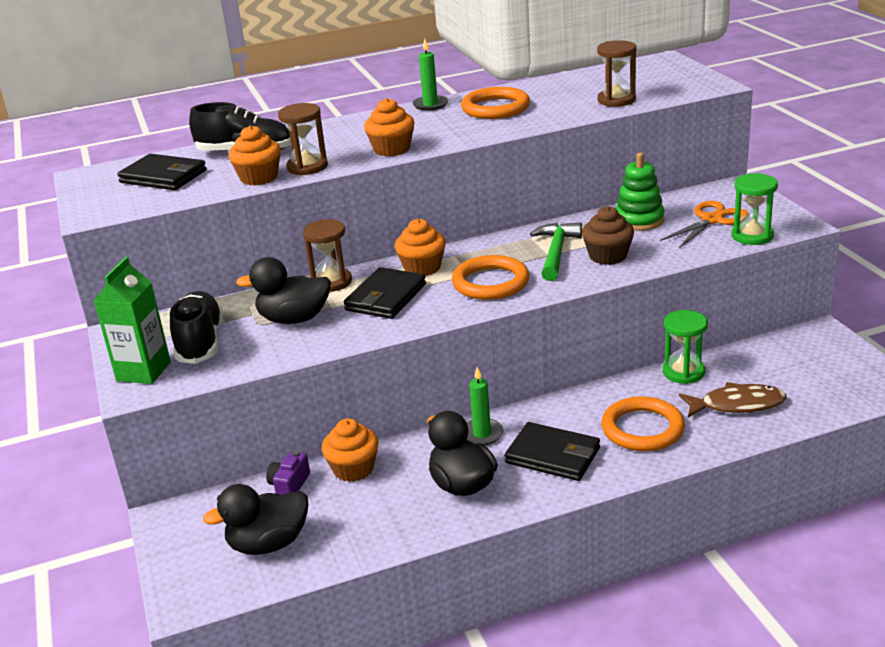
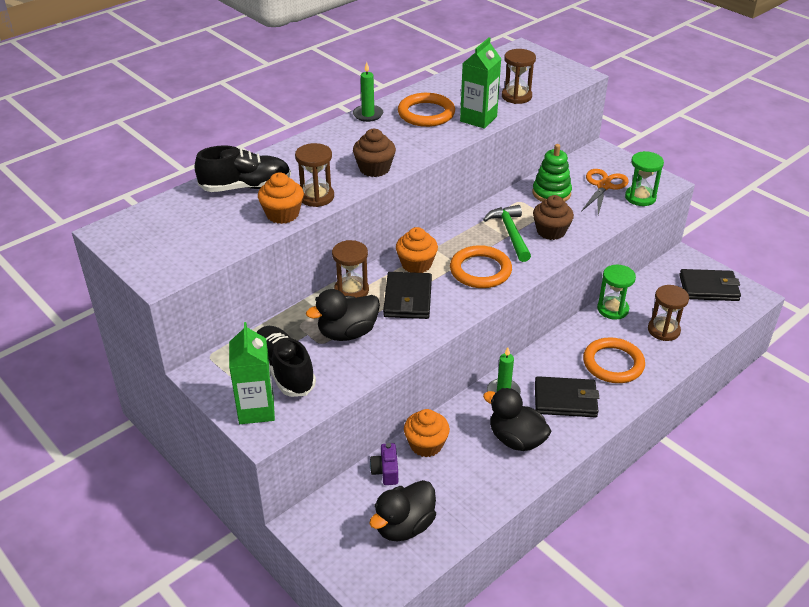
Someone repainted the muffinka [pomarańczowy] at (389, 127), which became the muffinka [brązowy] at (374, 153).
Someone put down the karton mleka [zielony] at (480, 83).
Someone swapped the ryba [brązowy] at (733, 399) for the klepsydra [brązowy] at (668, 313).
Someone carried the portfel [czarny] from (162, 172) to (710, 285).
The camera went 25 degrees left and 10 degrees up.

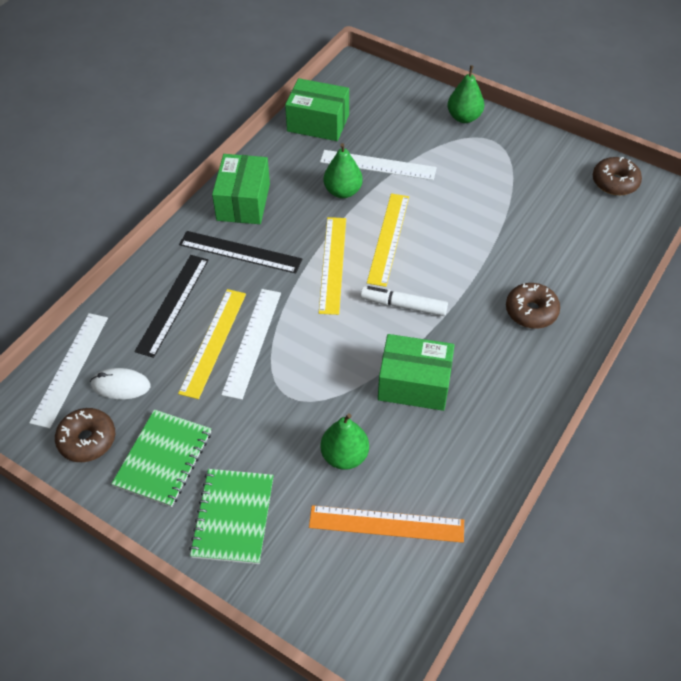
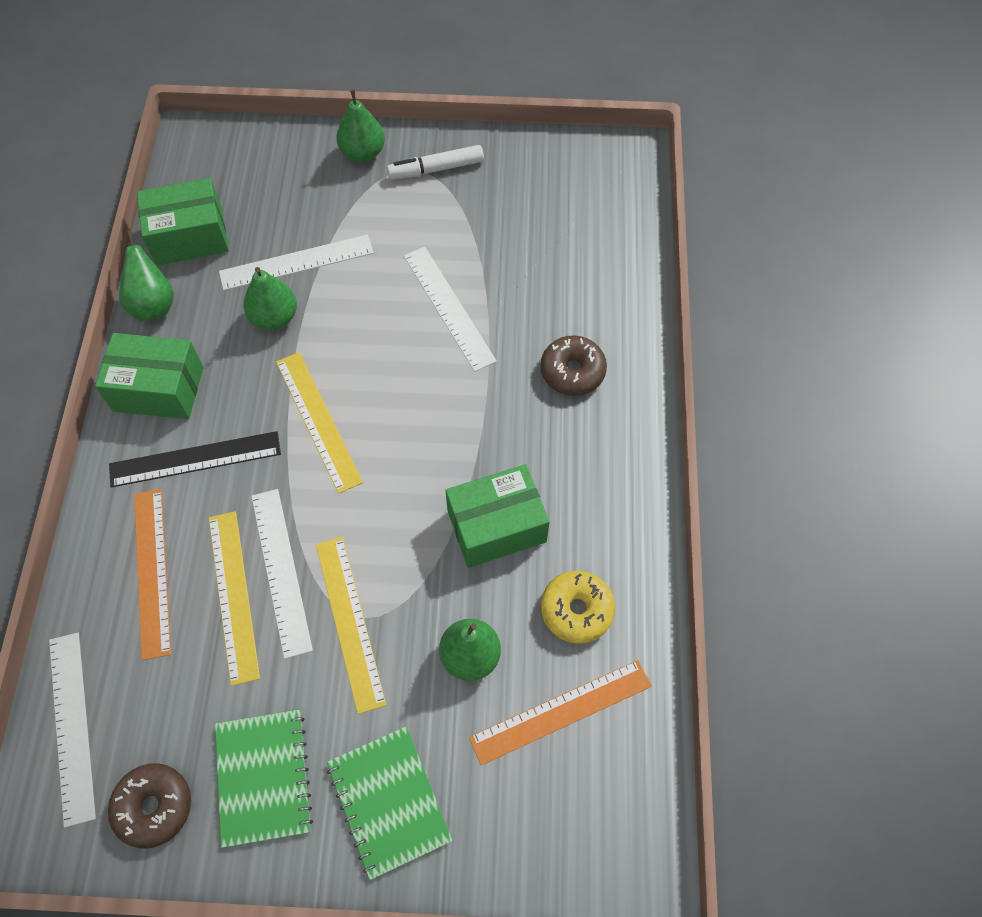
Someone rotated the pudełko [zielony] at (241, 189) by 60 degrees counterclockwise.
Someone put down the gruszka [zielony] at (146, 275).
Someone repainted the linijka [czarny] at (171, 306), which became the linijka [pomarańczowy] at (152, 574).
Someone carried the linijka [żółty] from (388, 240) to (351, 625).
Someone carried the flamaster [biały] from (404, 301) to (435, 162).
Someone put down the linijka [biały] at (450, 309).
Someone put down the donut [żółty] at (578, 607).
Someone took away the myszka [biały] at (120, 383).
Someone took away the donut [brązowy] at (617, 176).
The camera went 30 degrees left and 10 degrees up.

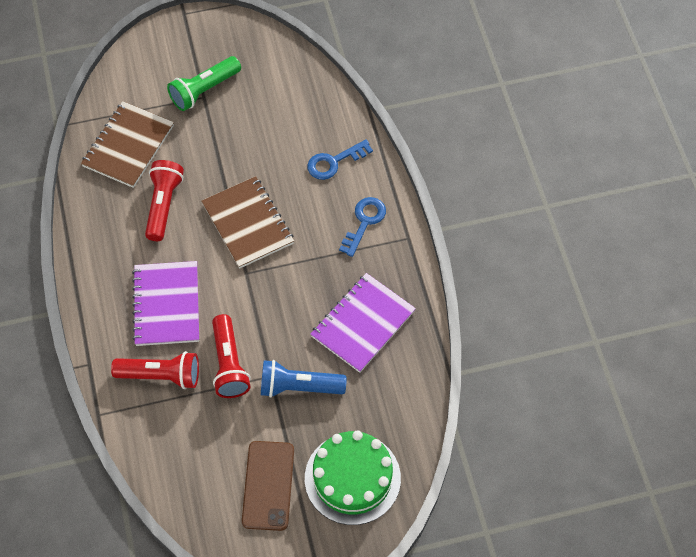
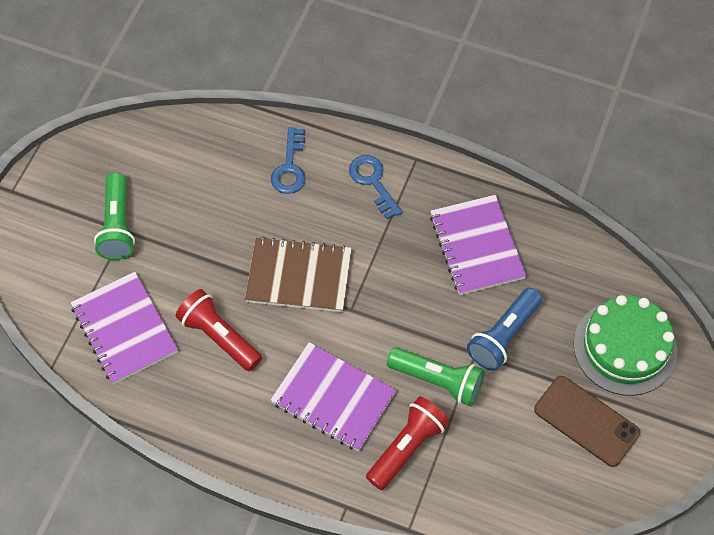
Someone repainted the zeszyt [brązowy] at (127, 144), which became the zeszyt [fioletowy] at (124, 328).
Someone repainted the latarka [czerwony] at (231, 356), which became the latarka [zielony] at (436, 377).
The camera went 55 degrees left and 0 degrees up.

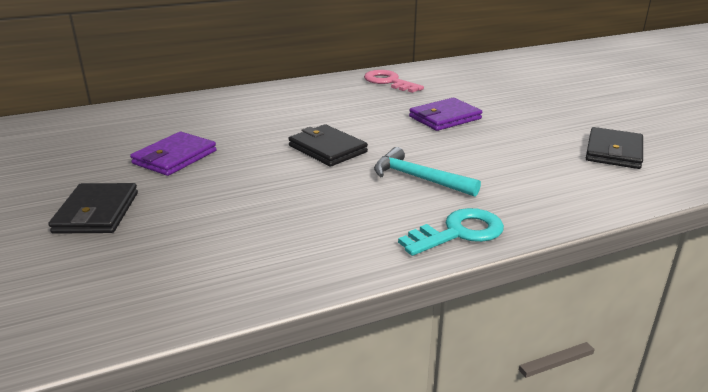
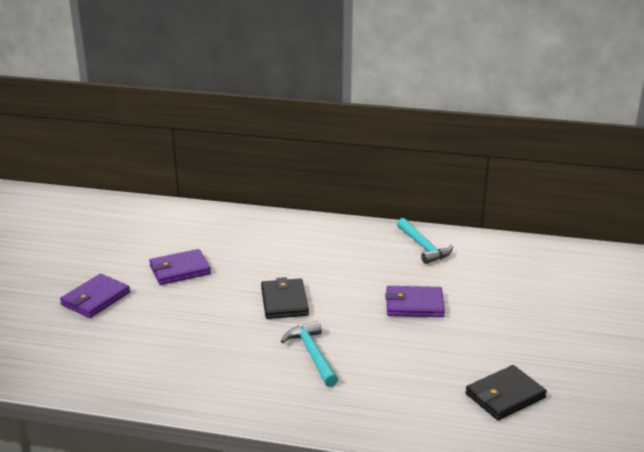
Someone repainted the portfel [czarny] at (93, 208), which became the portfel [fioletowy] at (95, 296).
Someone swapped the klucz [różowy] at (394, 81) for the młotek [turkusowy] at (425, 241).
Someone took away the klucz [turkusowy] at (451, 232).
The camera went 35 degrees right and 0 degrees up.

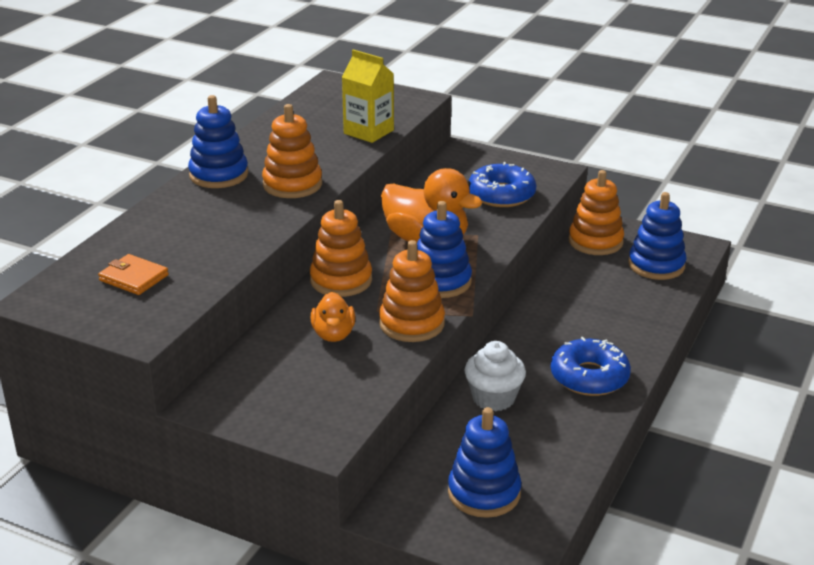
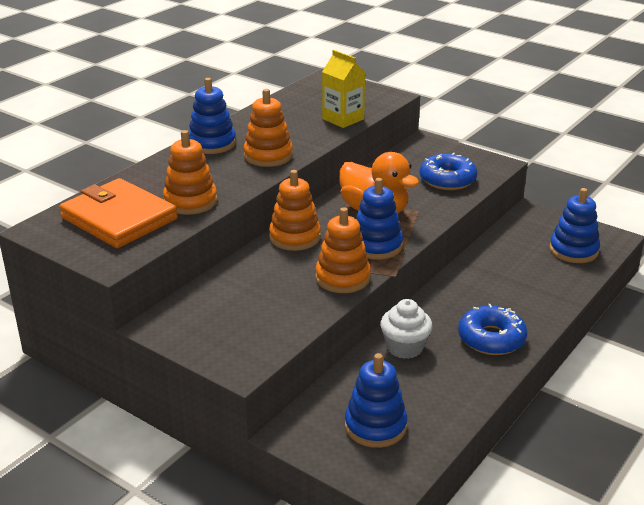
Someone scaled the portfel [pomarańczowy] at (133, 274) by 2.11.
Someone carried the zabawka nakładanka [pomarańczowy] from (596, 212) to (190, 172).
Someone took away the kaczka [pomarańczowy] at (332, 317).
The camera went 10 degrees right and 0 degrees up.

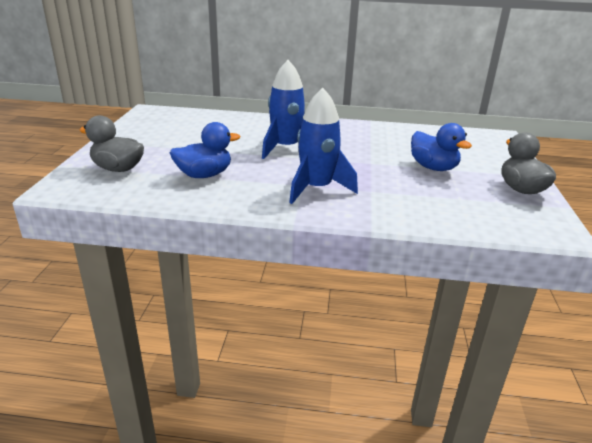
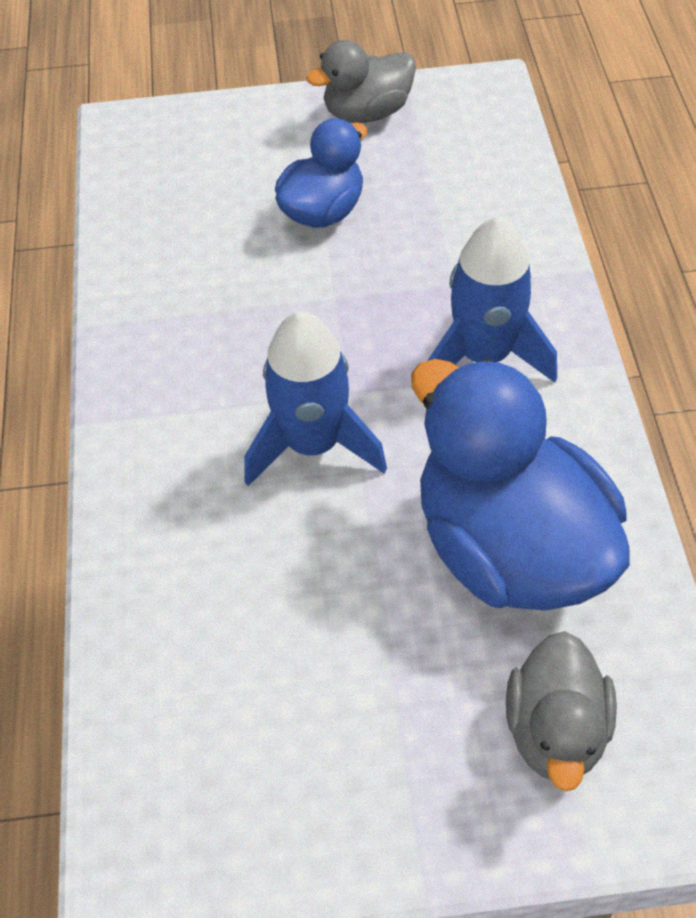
Someone scaled the kaczka [niebieski] at (205, 150) by 1.82.
The camera went 100 degrees left and 25 degrees up.

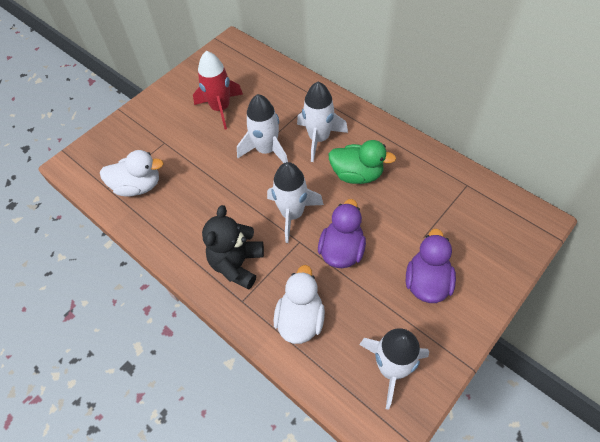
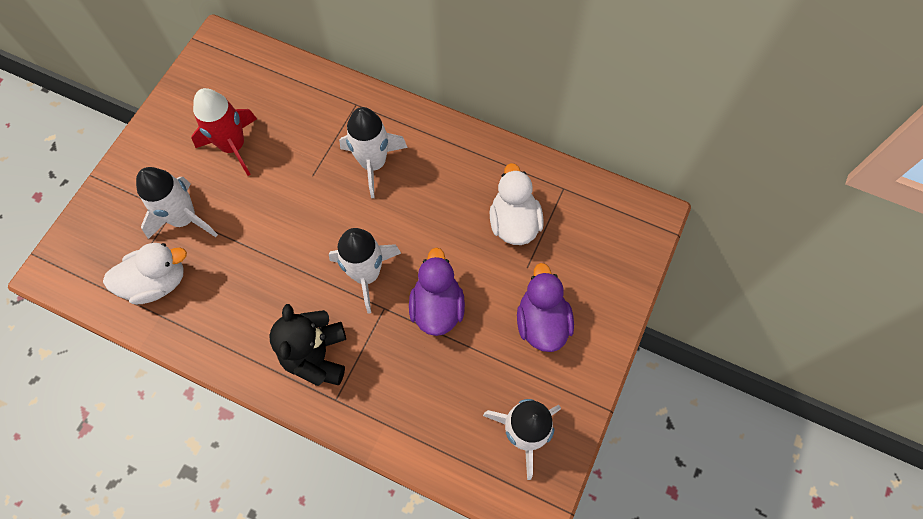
Someone carried the rakieta [biały] from (262, 128) to (177, 203).
Someone carried the kaczka [biały] from (299, 304) to (517, 204).
Someone took away the kaczka [zielony] at (362, 162).
The camera went 20 degrees left and 10 degrees up.

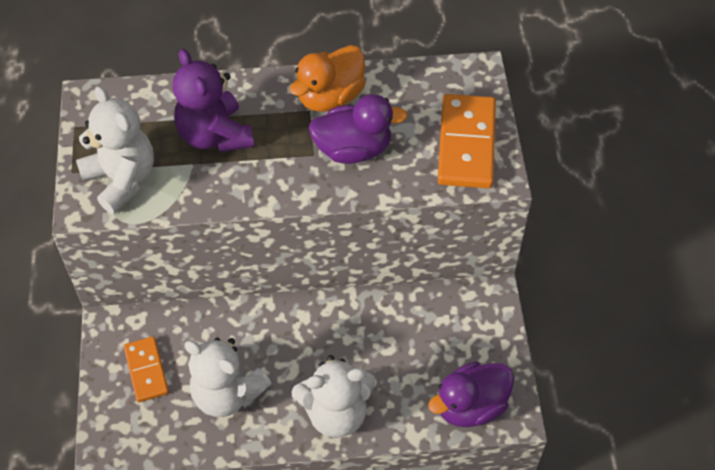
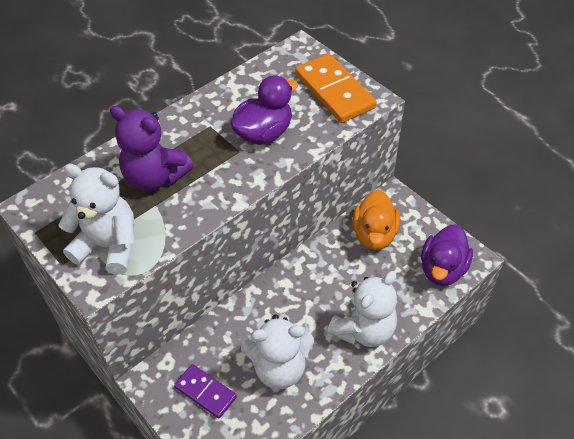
Someone repainted the kostka domina [pomarańczowy] at (146, 369), which became the kostka domina [fioletowy] at (205, 391).
Someone carried the kaczka [pomarańczowy] from (327, 78) to (376, 220).
The camera went 35 degrees left and 5 degrees down.

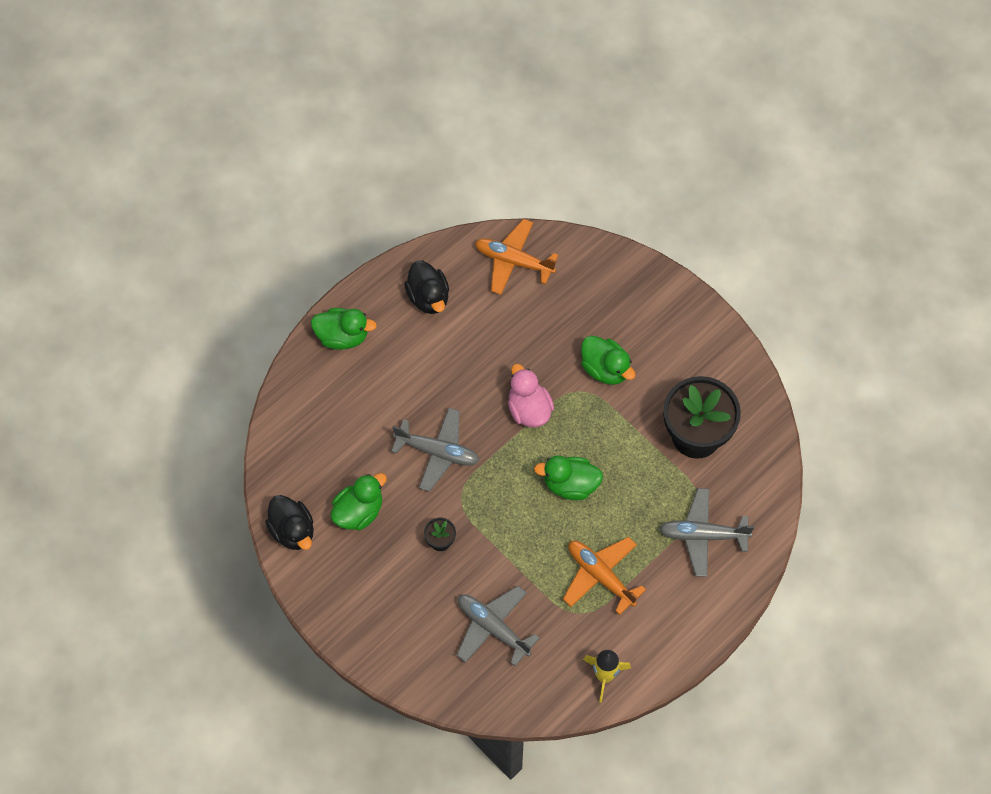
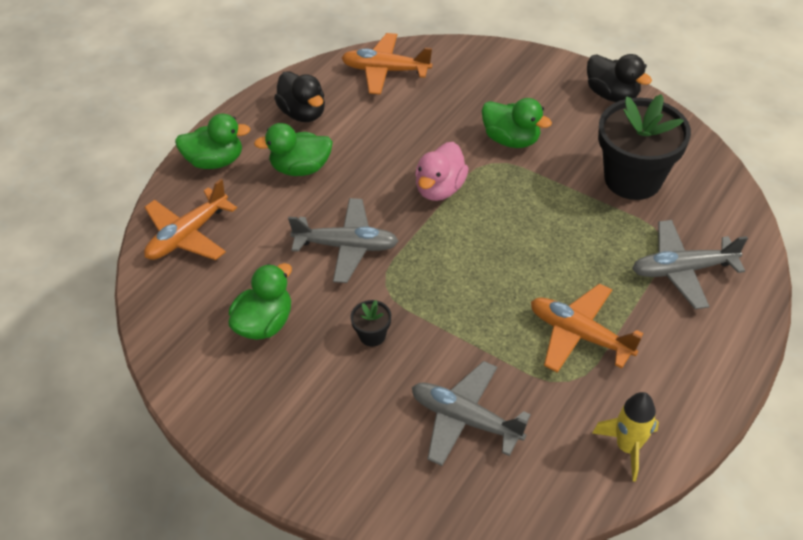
Someone put down the samolot [pomarańczowy] at (190, 219).
Someone carried the kaczka [zielony] from (568, 477) to (293, 149).
Someone rotated the kaczka [różowy] at (531, 395) by 120 degrees counterclockwise.
Someone carried the kaczka [czarny] from (289, 522) to (619, 78).
The camera went 10 degrees left and 15 degrees down.

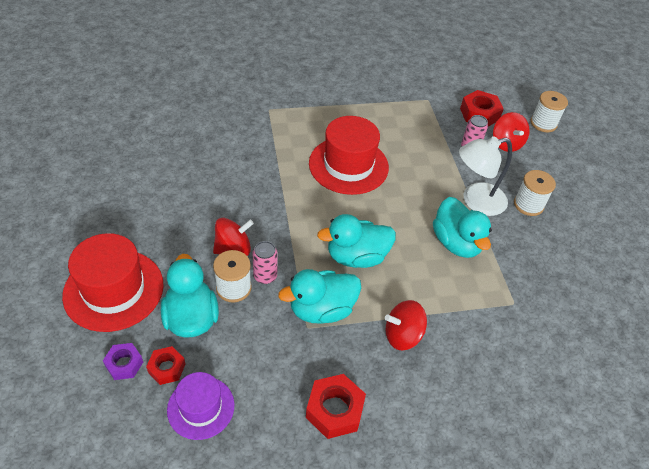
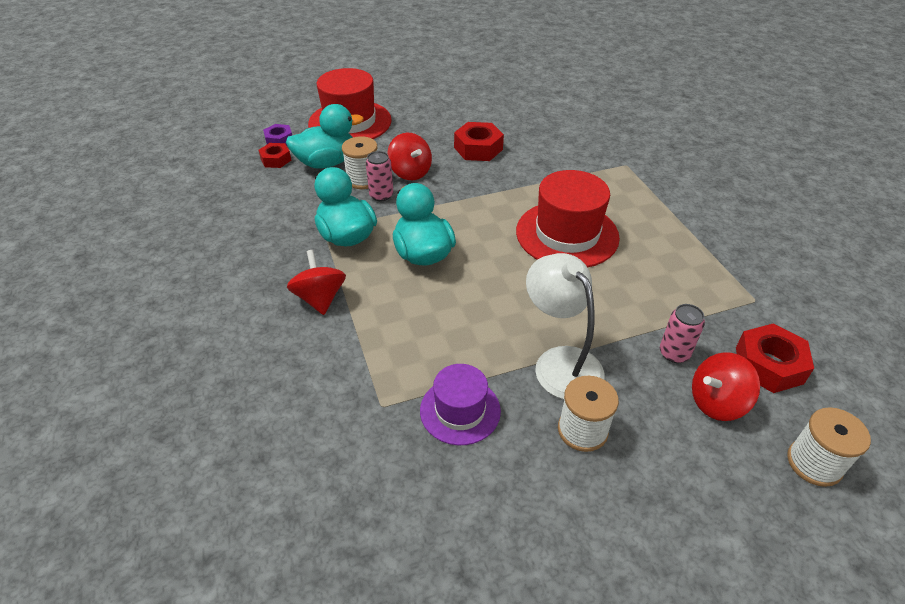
Someone carried the kapelusz [fioletowy] from (201, 406) to (460, 404).
Someone carried the nakrętka [czerwony] from (336, 406) to (479, 141).
Someone took away the kaczka [turkusowy] at (462, 227).
The camera went 85 degrees right and 5 degrees down.

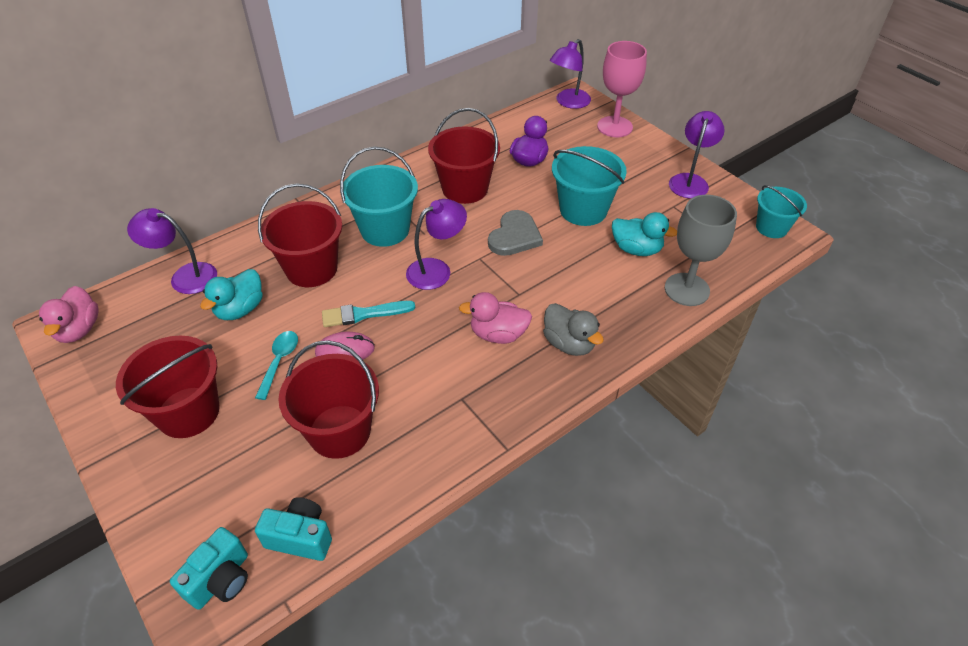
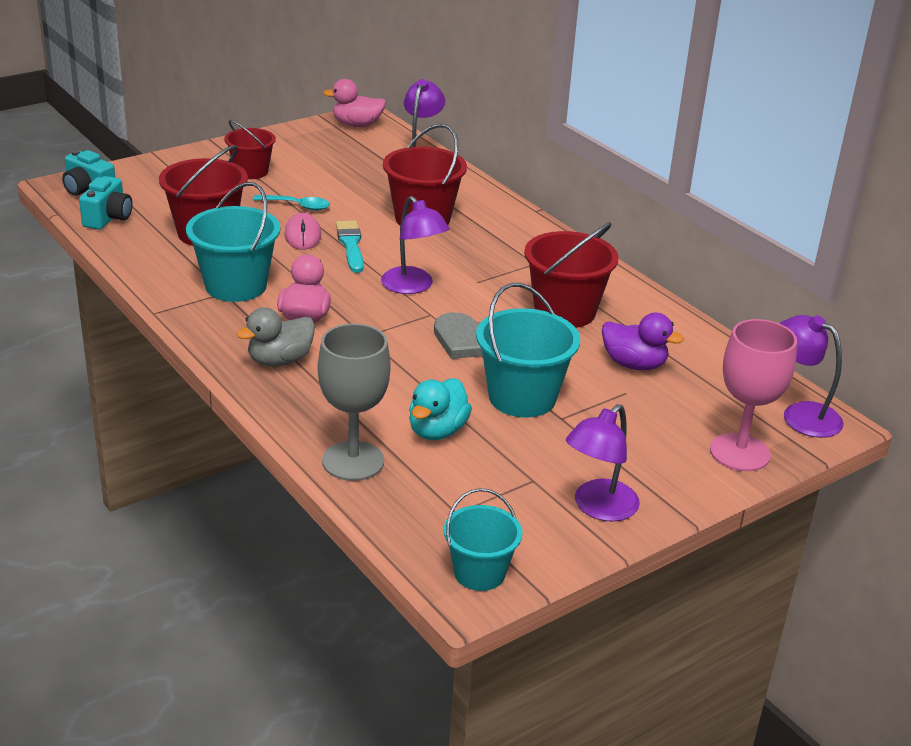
Someone carried the wiadro [turkusowy] from (379, 197) to (233, 242).
Someone scaled the wiadro [czerwony] at (168, 387) by 0.64.
Someone rotated the lampka [fioletowy] at (697, 155) by 105 degrees clockwise.
Someone took away the kaczka [turkusowy] at (231, 294).
The camera went 90 degrees right and 15 degrees down.

